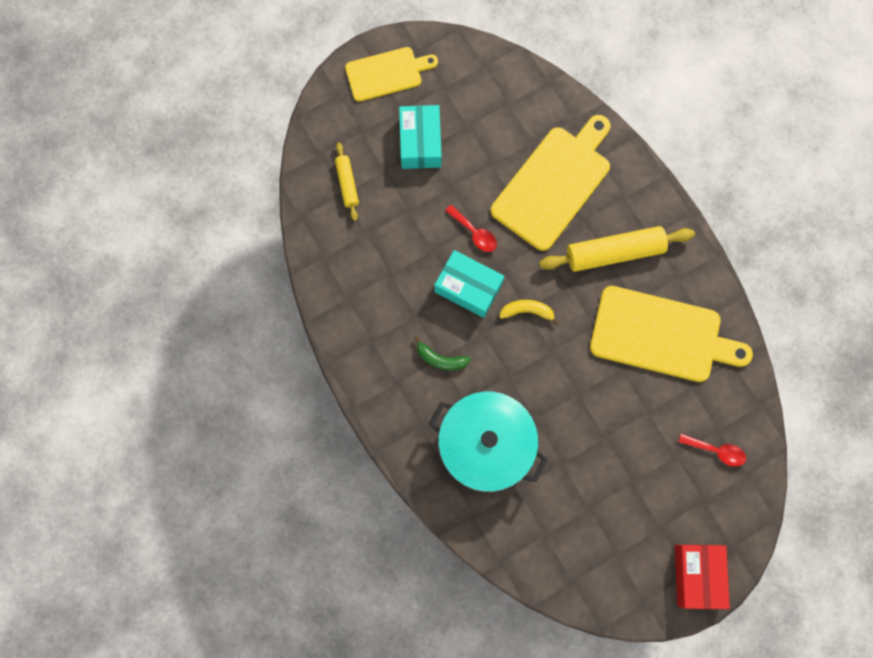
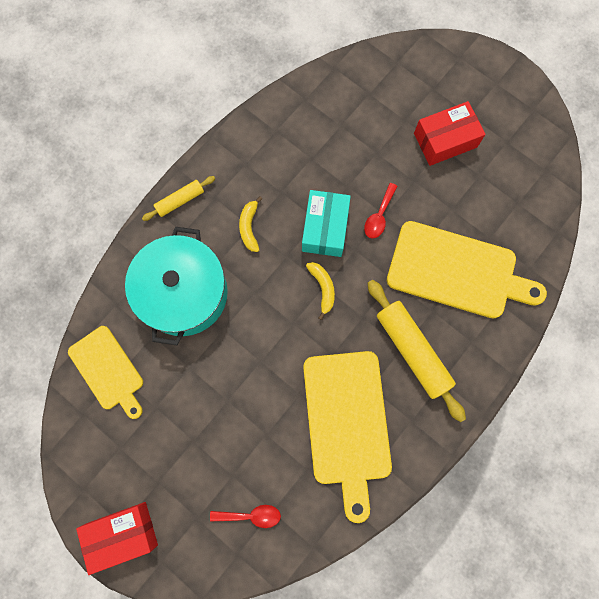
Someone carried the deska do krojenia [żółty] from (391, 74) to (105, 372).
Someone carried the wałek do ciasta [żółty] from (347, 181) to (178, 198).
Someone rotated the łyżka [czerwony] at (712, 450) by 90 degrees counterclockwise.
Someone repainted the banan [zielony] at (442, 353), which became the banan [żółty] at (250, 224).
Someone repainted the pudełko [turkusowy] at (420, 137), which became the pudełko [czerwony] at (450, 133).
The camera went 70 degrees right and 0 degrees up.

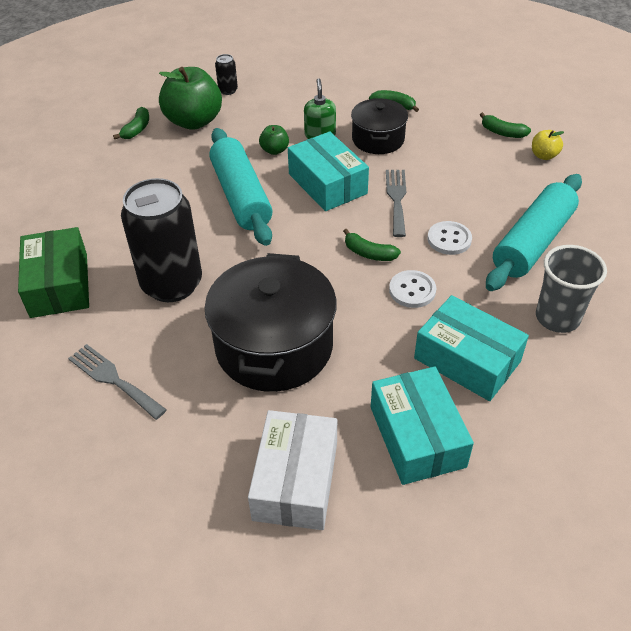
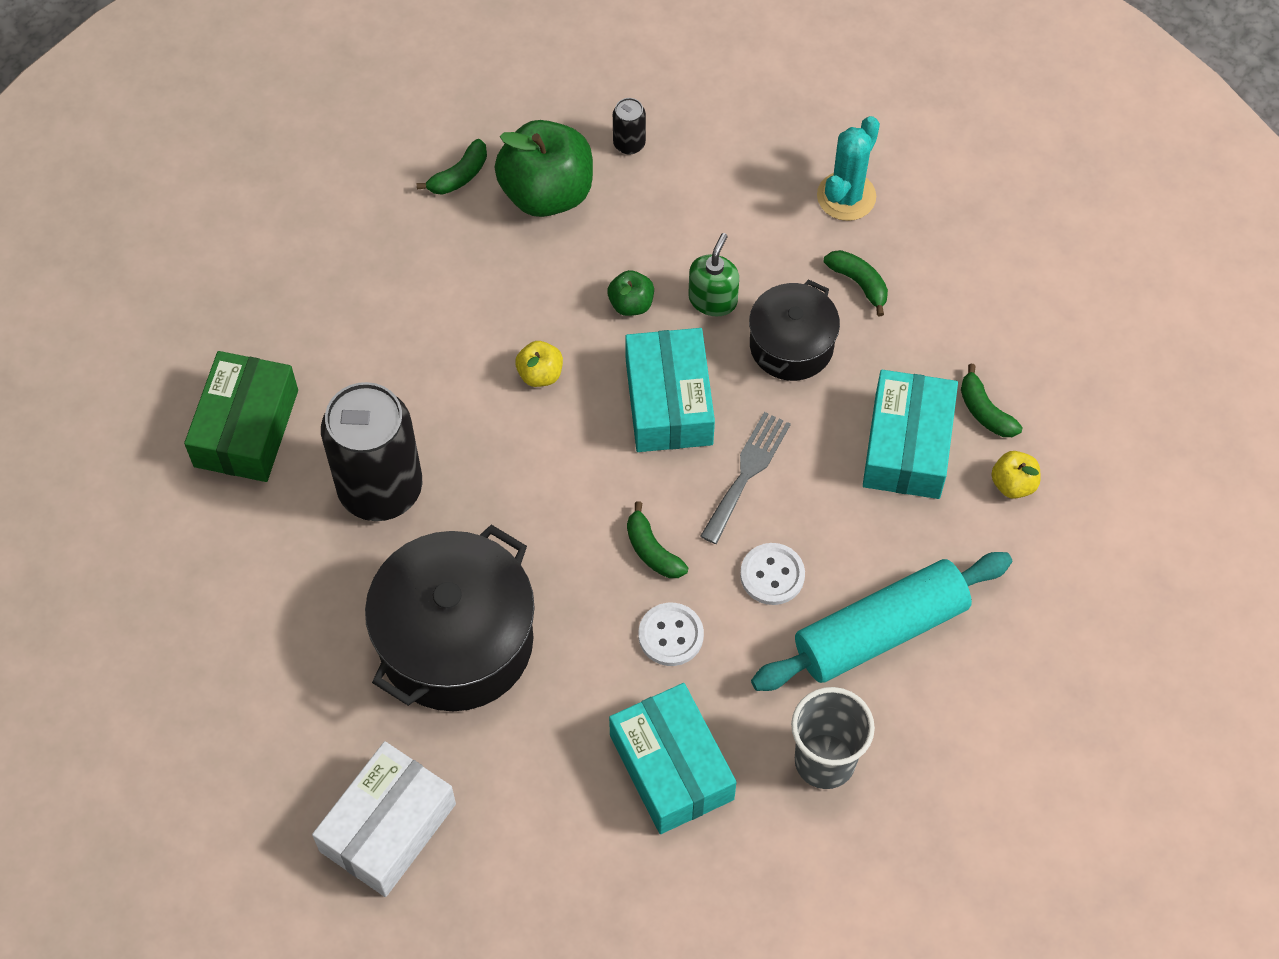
Someone swapped the wałek do ciasta [turkusowy] at (241, 187) for the jabłko [żółty] at (539, 364).
Someone put down the kaktus [turkusowy] at (848, 168).
Someone carried the pudełko [turkusowy] from (422, 425) to (910, 434).
Someone took away the widelec [szary] at (117, 382).
The camera went 25 degrees right and 15 degrees up.

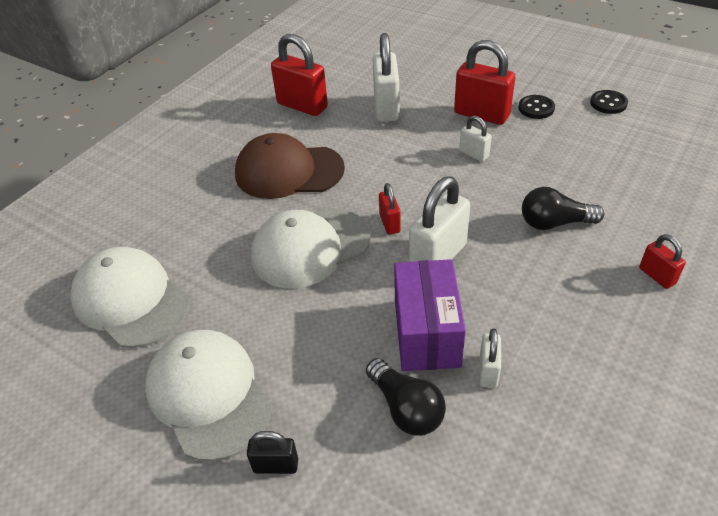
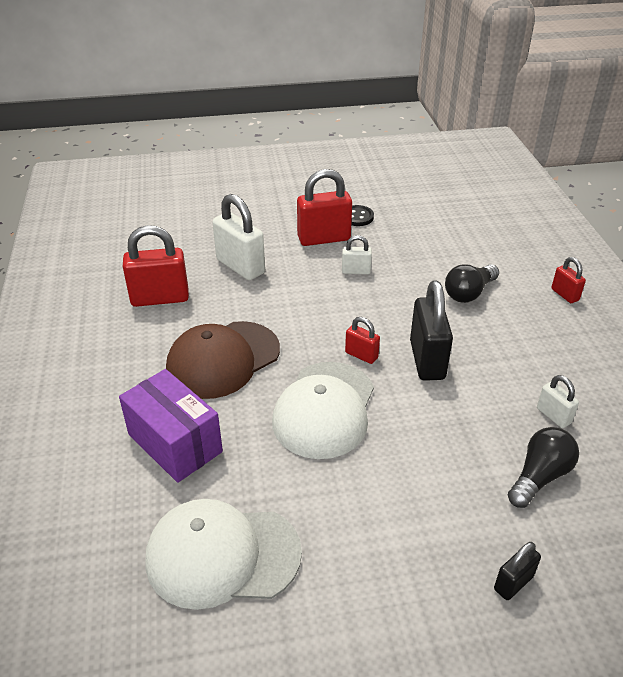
Someone carried the pudełko [fioletowy] from (430, 315) to (171, 426).
Someone repainted the kłódka [biały] at (439, 219), which became the kłódka [czarny] at (431, 331).
Someone rotated the żarówka [czarny] at (406, 397) by 60 degrees counterclockwise.
Someone rotated the kłódka [czerwony] at (662, 261) by 45 degrees clockwise.
Someone took away the czapka [biały] at (208, 395).
Someone took away the guzik [czarny] at (609, 102).
The camera went 45 degrees left and 5 degrees down.

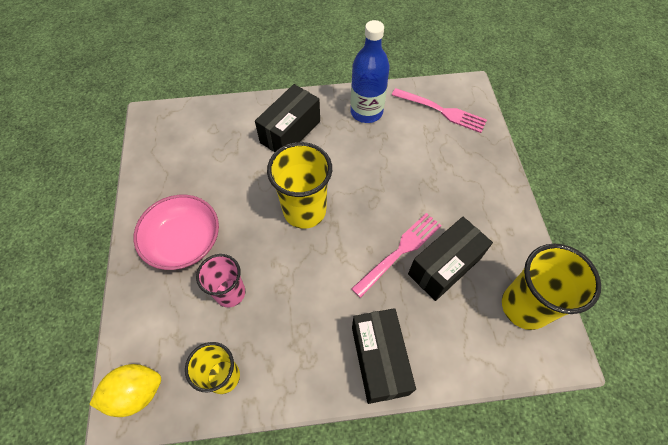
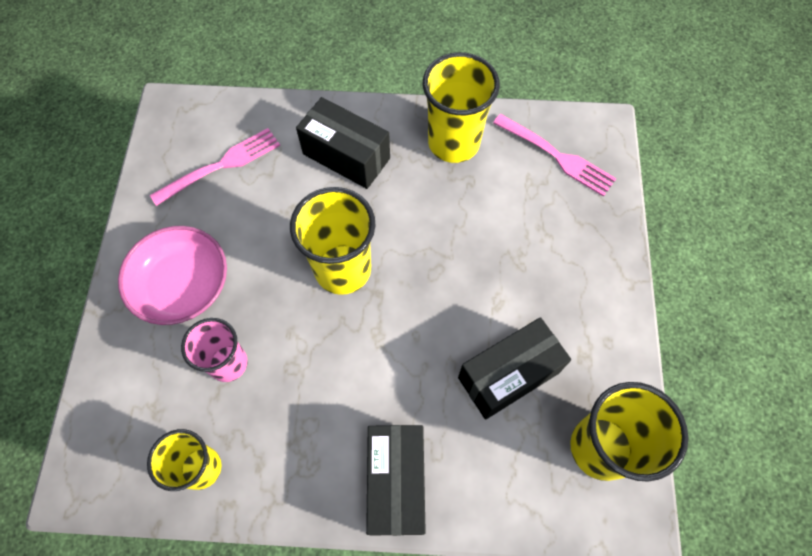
Someone carried the widelec [różowy] from (396, 255) to (215, 167).
Someone rotated the pudełko [czarny] at (287, 118) by 75 degrees clockwise.
Someone swapped the butelka [niebieski] at (370, 71) for the szklanka [żółty] at (461, 107).
Someone took away the cytryna [żółty] at (125, 390).
The camera went 10 degrees right and 5 degrees up.

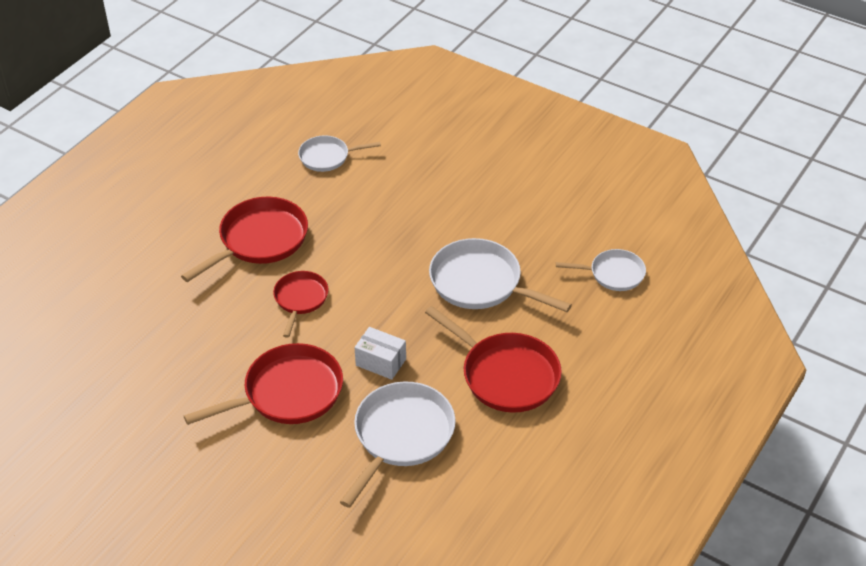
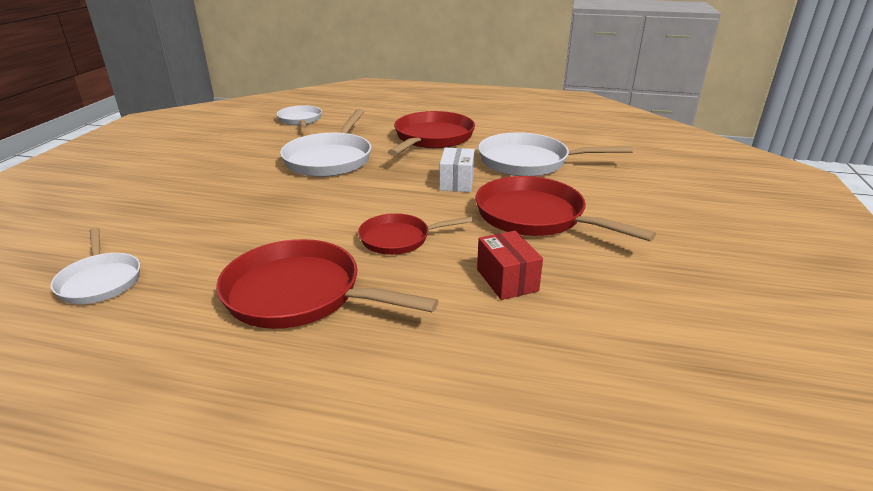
Someone put down the pudełko [czerwony] at (510, 265).
The camera went 110 degrees left and 15 degrees down.

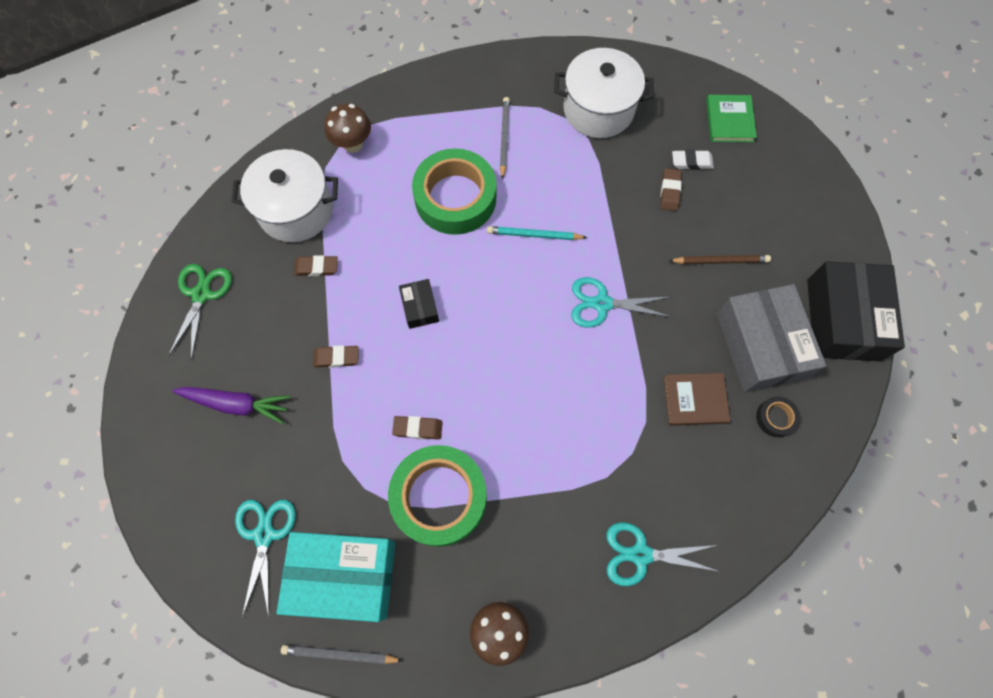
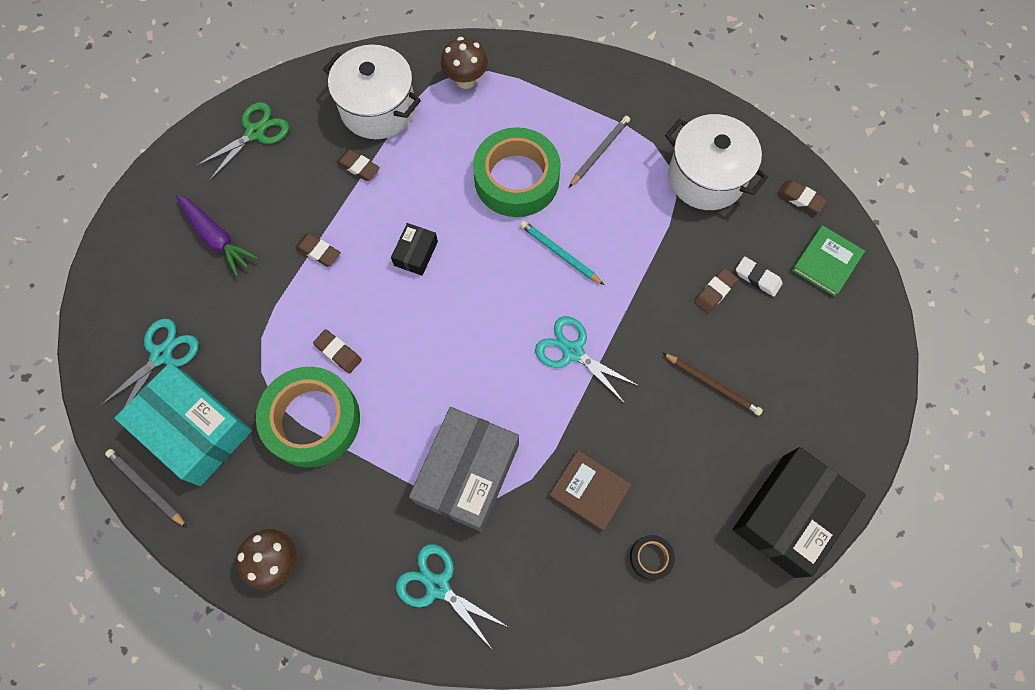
Someone carried the pudełko [szary] from (772, 338) to (464, 469).
Someone put down the gumka do mazania [brązowy] at (802, 196).
The camera went 35 degrees right and 0 degrees up.

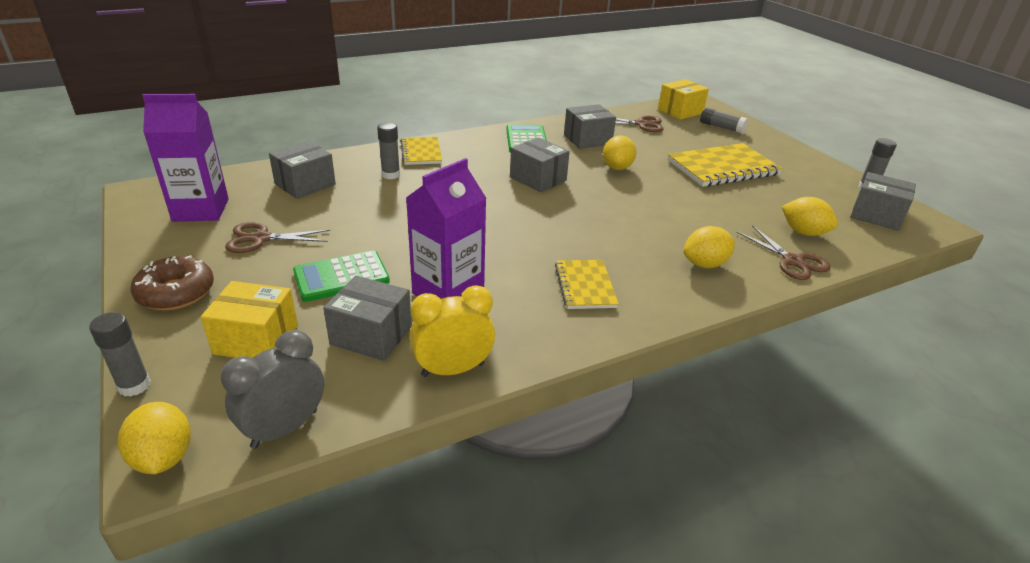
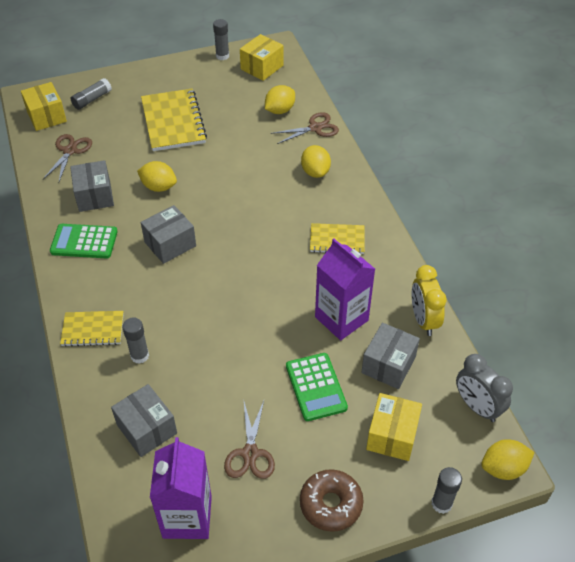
Someone repainted the pudełko [szary] at (883, 201), which became the pudełko [żółty] at (261, 57).
The camera went 80 degrees left and 15 degrees up.

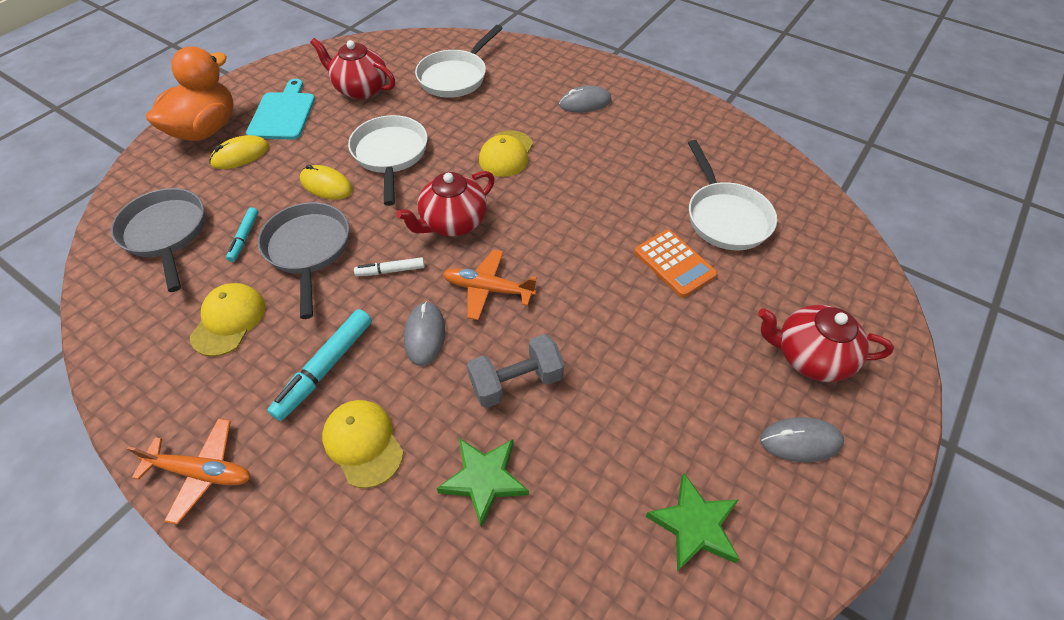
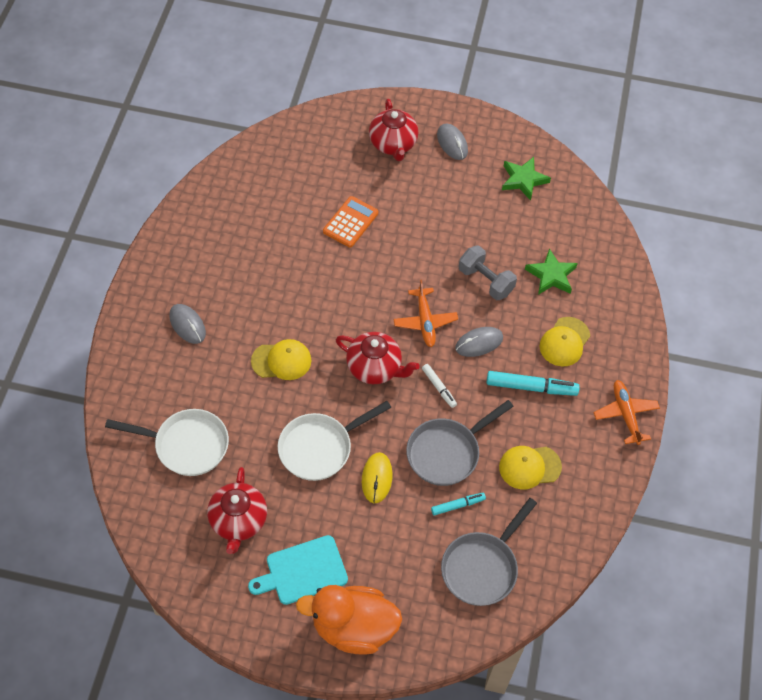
Someone took away the myszka [żółty] at (239, 152).
Someone took away the patelnia [biały] at (732, 195).
The camera went 115 degrees left and 5 degrees up.

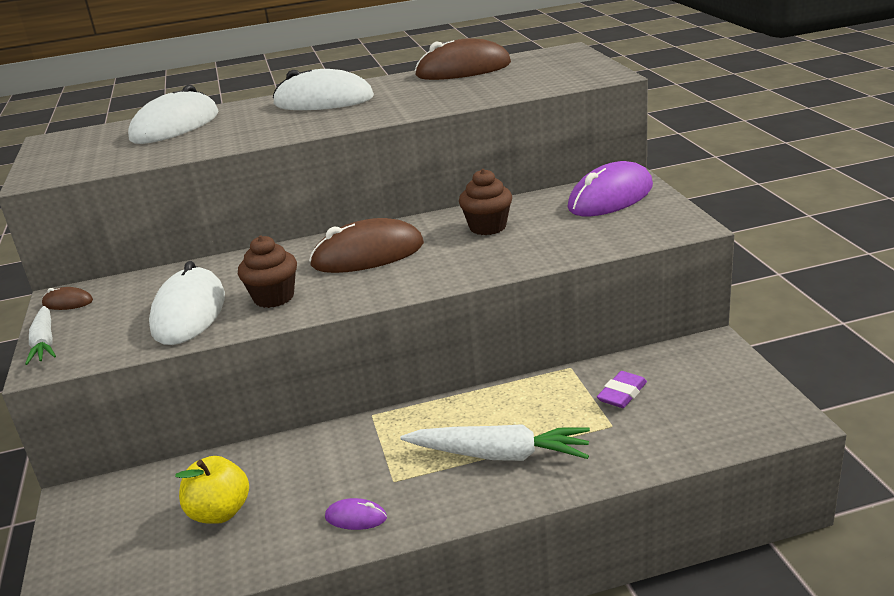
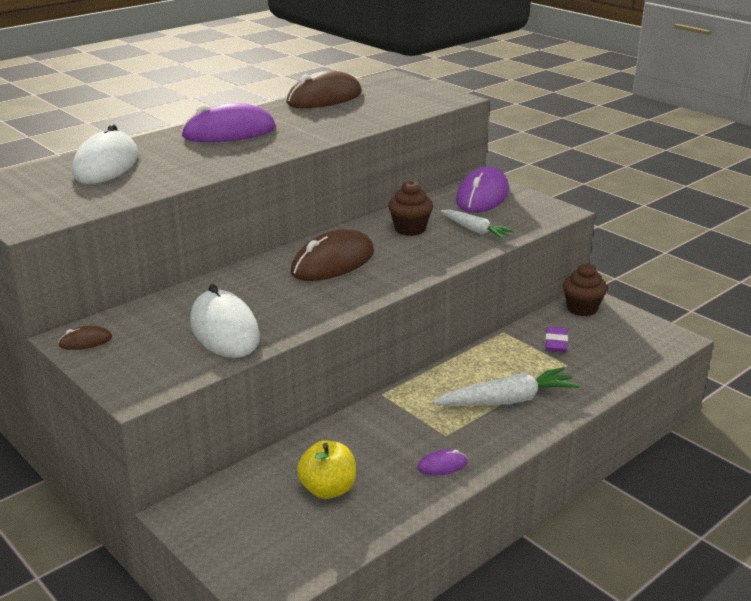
Someone repainted the myszka [biały] at (323, 89), which became the myszka [fioletowy] at (228, 122).
Someone carried the marchewka [biały] from (40, 335) to (477, 224).
Someone carried the muffinka [brązowy] from (267, 271) to (585, 289).
The camera went 30 degrees left and 0 degrees up.

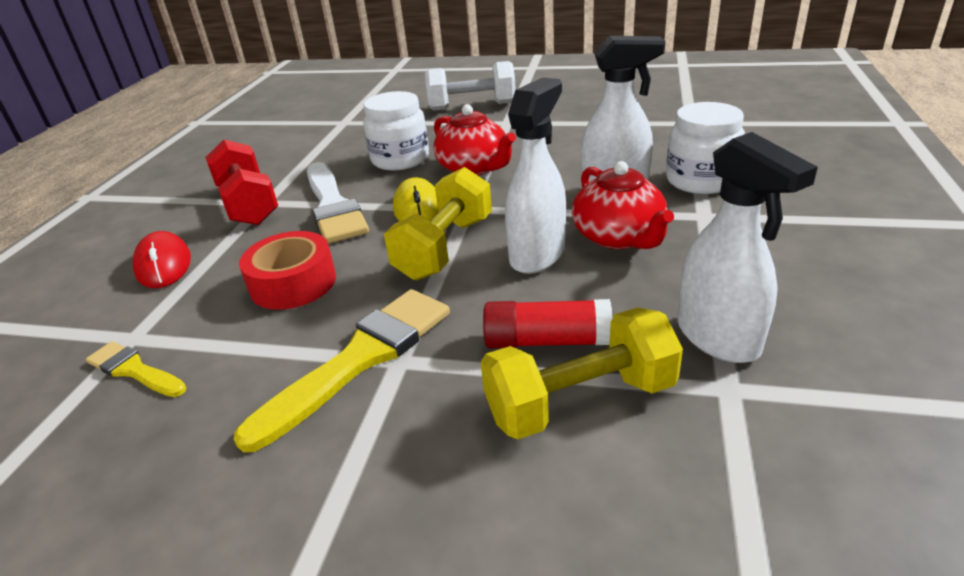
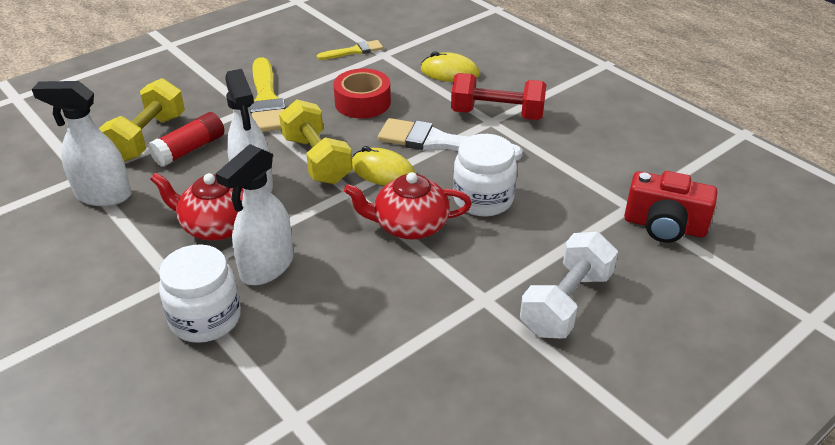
Someone repainted the myszka [czerwony] at (162, 259), which became the myszka [żółty] at (450, 66).
Someone put down the aparat fotograficzny [czerwony] at (670, 207).
The camera went 125 degrees right and 5 degrees up.

